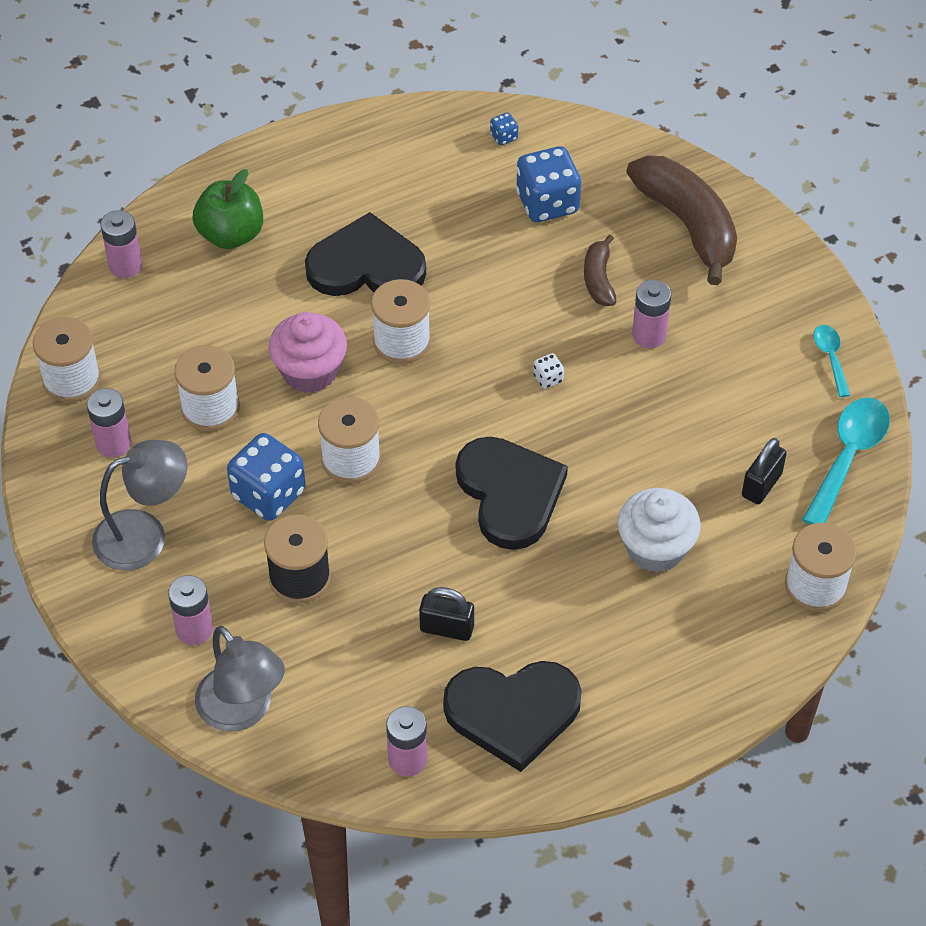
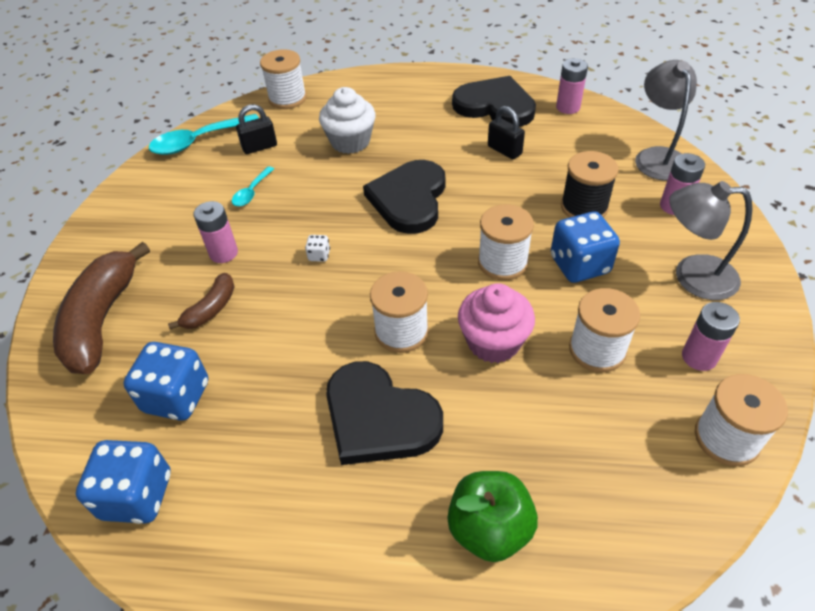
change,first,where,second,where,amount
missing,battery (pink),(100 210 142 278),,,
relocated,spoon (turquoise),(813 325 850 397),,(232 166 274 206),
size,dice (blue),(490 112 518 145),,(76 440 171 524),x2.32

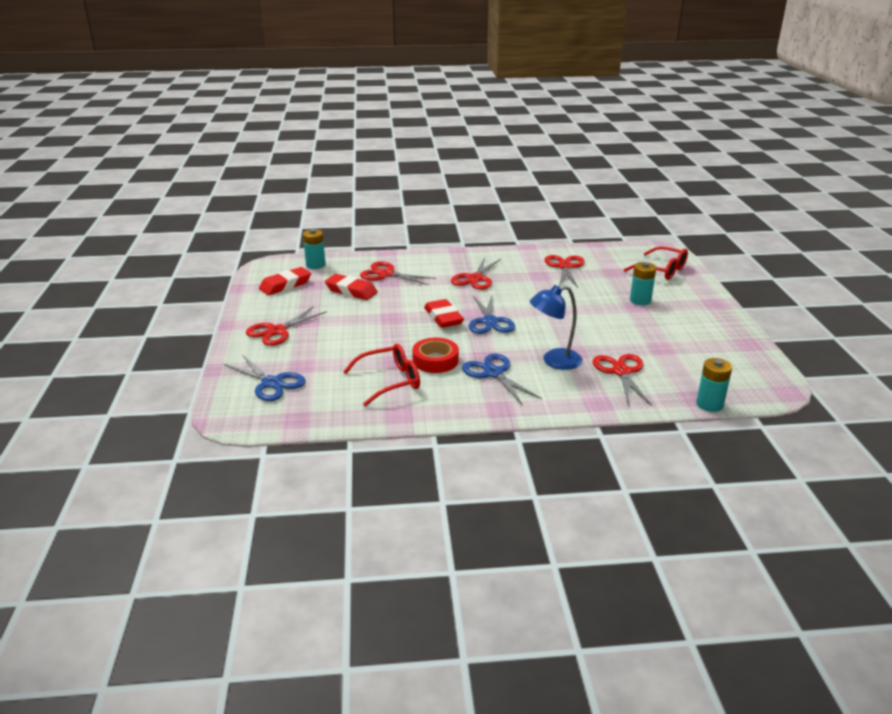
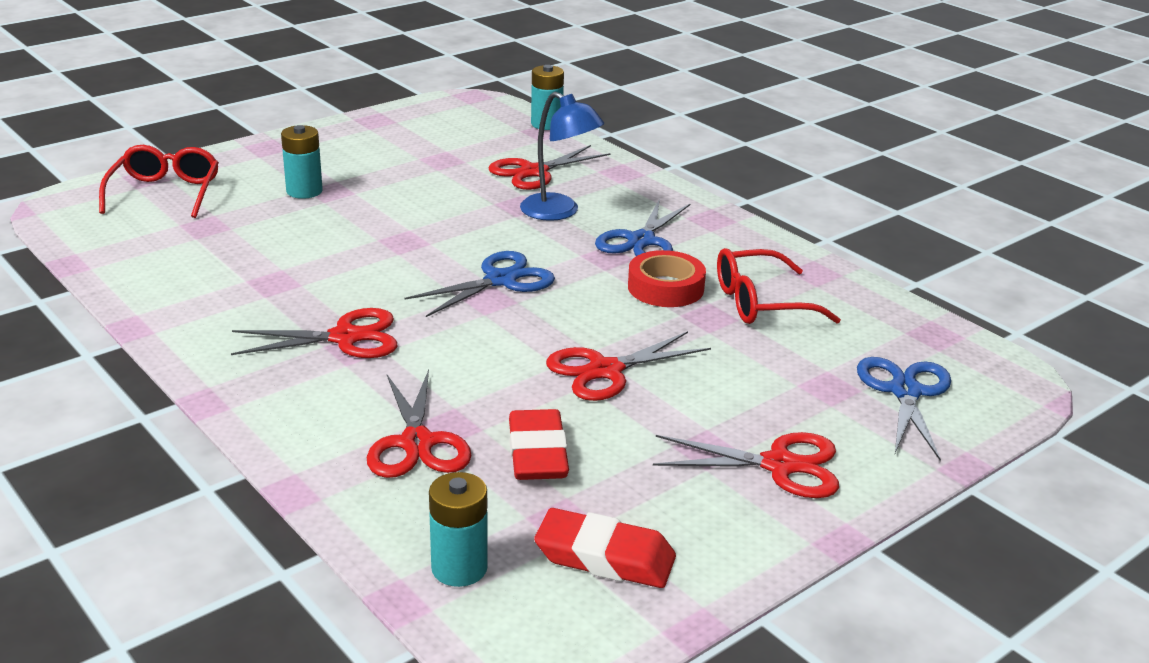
change,first,where,second,where,amount
missing,eraser (red),(424 299 464 328),,,
relocated,scissors (red),(544 255 585 288),,(546 331 711 401),
spun,glasses (red),(343 344 420 407),,(717 248 841 324),45 degrees counterclockwise

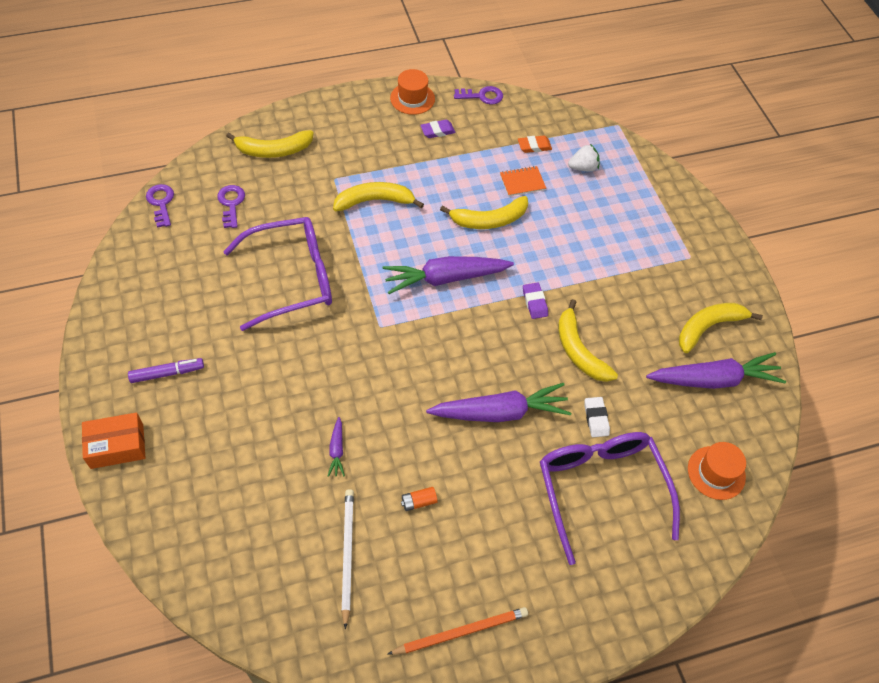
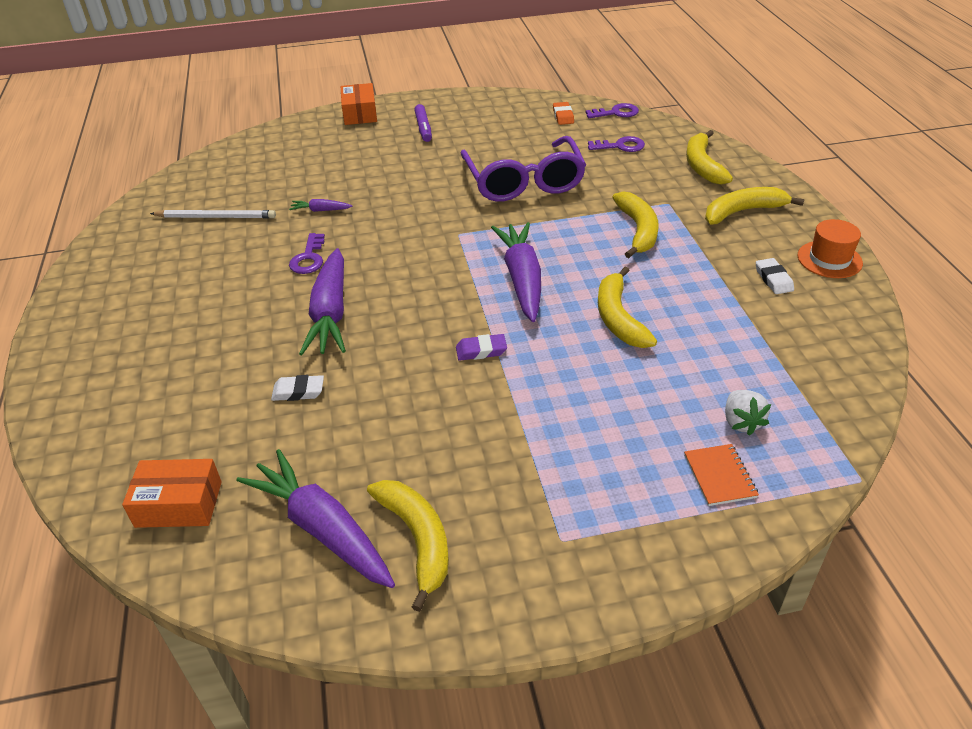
change,first,where,second,where,amount
missing,pencil (orange),(388 607 528 655),,,
missing,battery (orange),(401 487 437 511),,,
missing,glasses (purple),(540 432 680 565),,,
relocated,key (purple),(454 86 503 104),,(289 233 325 274),
relocated,notebook (orange),(500 166 546 196),,(684 444 759 506),
relocated,eraser (orange),(518 136 552 153),,(553 102 574 125),
relocated,banana (yellow),(558 299 618 382),,(705 187 804 224),
exchanged,hat (orange),(688 442 746 500),box (orange),(122 459 222 528),
colour,eraser (purple),(420 120 455 138),eraser (white),(756 258 794 294),
spun,carrot (purple),(646 352 786 389),,(236 449 395 588),135 degrees clockwise

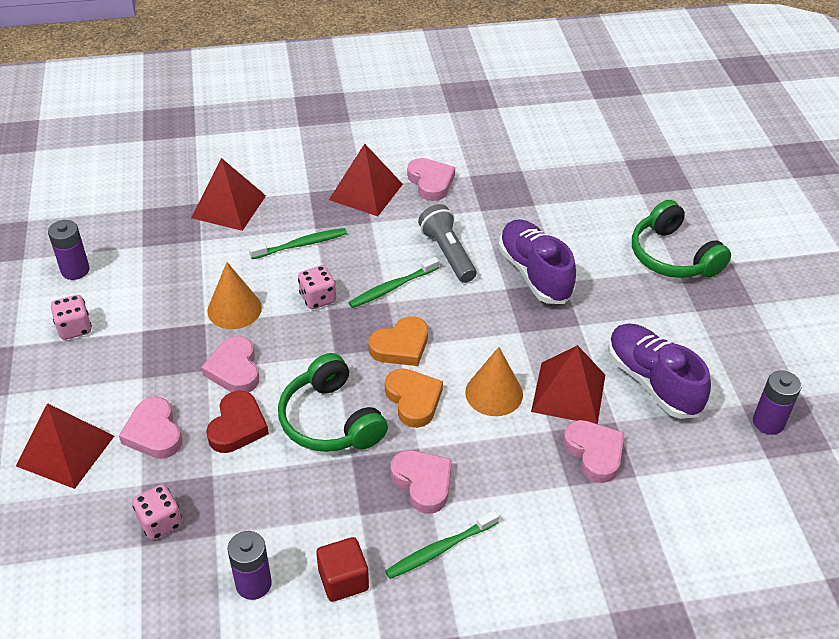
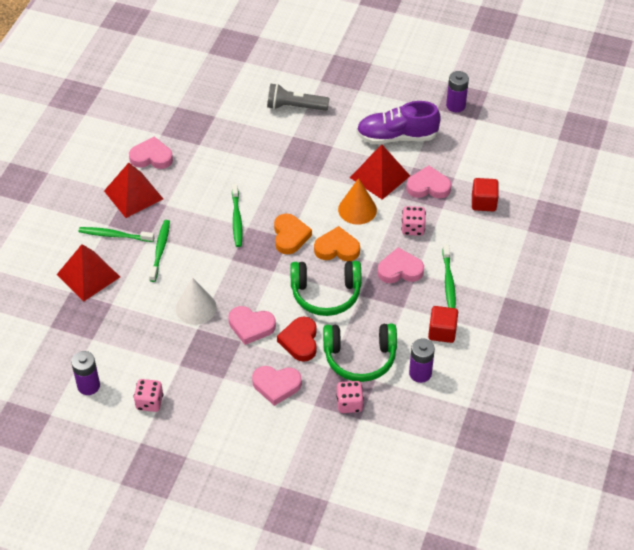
change,first,where,second,where,amount
missing,pyramid (red),(16 403 114 489),,,
missing,shoe (purple),(499 219 576 304),,,
appeared,,,toothbrush (green),(78 227 154 242),
appeared,,,cube (red),(472 178 499 211),
relocated,dice (pink),(298 265 336 309),,(401 206 426 236),
relocated,flashlight (grey),(418 204 476 283),,(267 83 330 111),
relocated,headphones (green),(632 200 731 278),,(323 323 397 382),
colour,cone (orange),(207 262 262 329),cone (white),(176 278 217 325),
spun,heart (red),(206 391 269 453),,(277 317 317 362),135 degrees counterclockwise

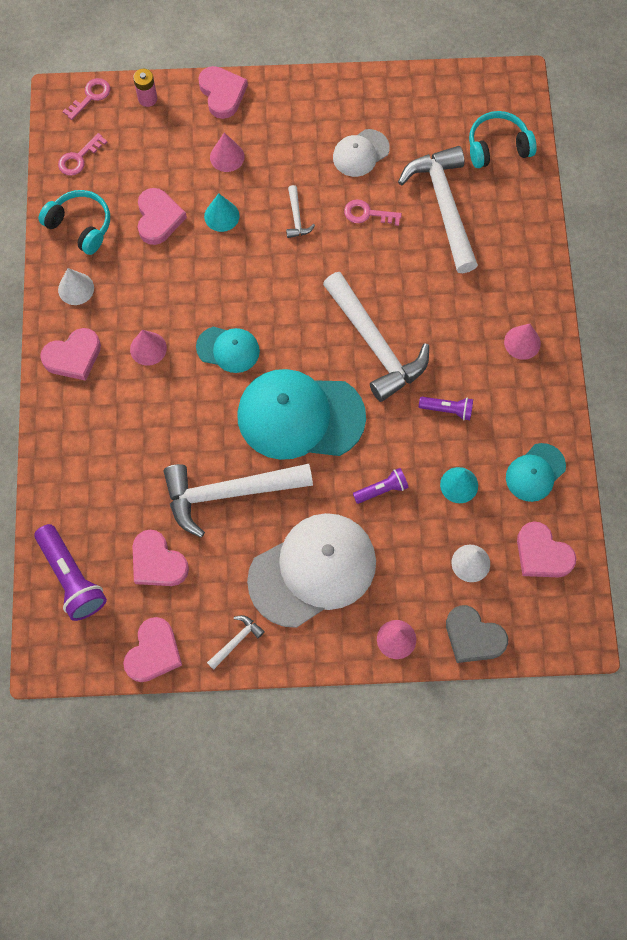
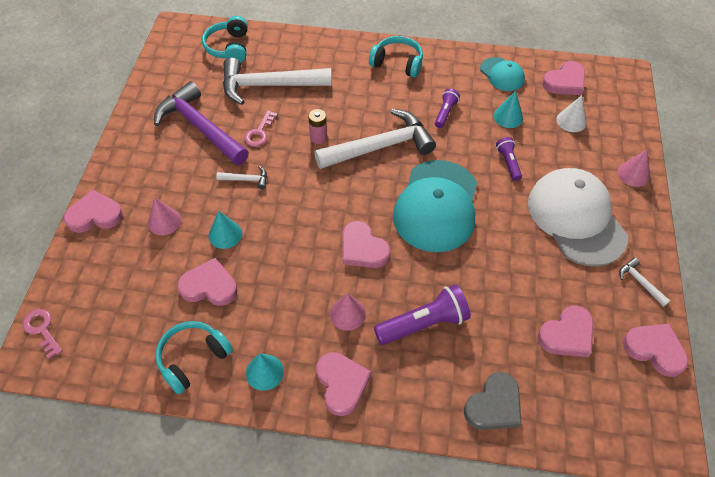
change,first,where,second,where,amount
missing,key (pink),(58 133 107 176),,,
missing,hammer (white),(164 464 313 537),,,
relocated,flashlight (purple),(35 524 107 621),,(374 284 471 345),
relocated,battery (pink),(133 69 157 107),,(308 109 327 144),
relocated,heart (grey),(446 605 508 663),,(464 372 522 430),
exchanged,cap (turquoise),(196 326 260 373),heart (pink),(342 221 390 268),
exchanged,cap (white),(333 129 390 177),hammer (purple),(154 81 249 165),
exchanged,cone (pink),(504 324 541 360),headphones (turquoise),(369 36 423 78),
colour,cone (white),(58 268 94 305),cone (turquoise),(246 353 284 391),

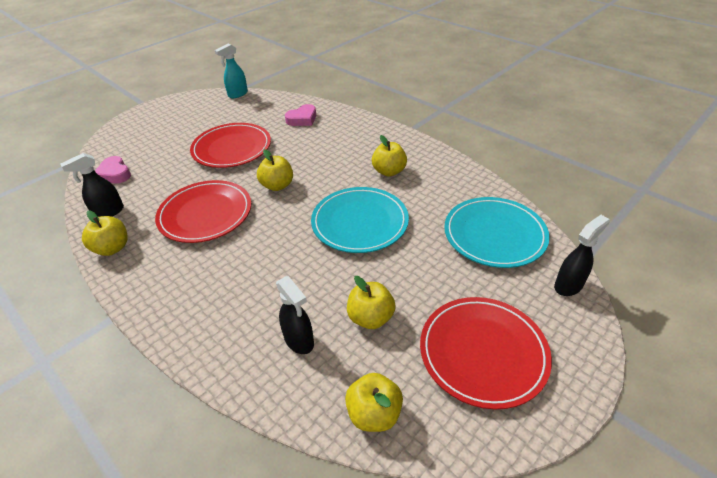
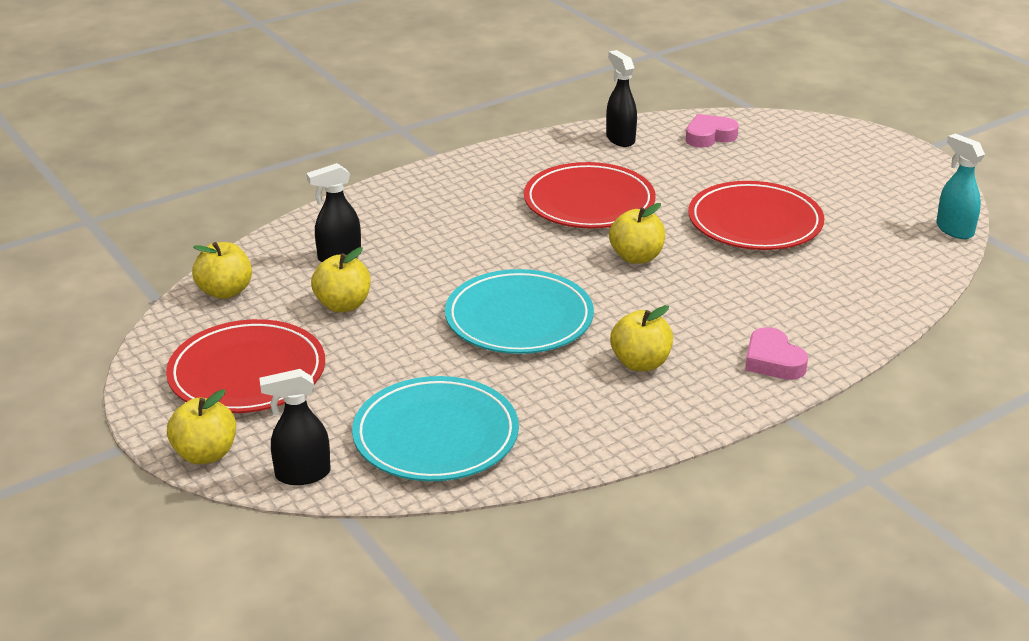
change,first,where,second,where,amount
relocated,apple (yellow),(82 210 128 256),,(167 389 236 464),
relocated,heart (pink),(285 104 316 126),,(745 327 808 380),
spun,spray bottle (black),(554 215 610 296),,(259 369 331 485),105 degrees clockwise

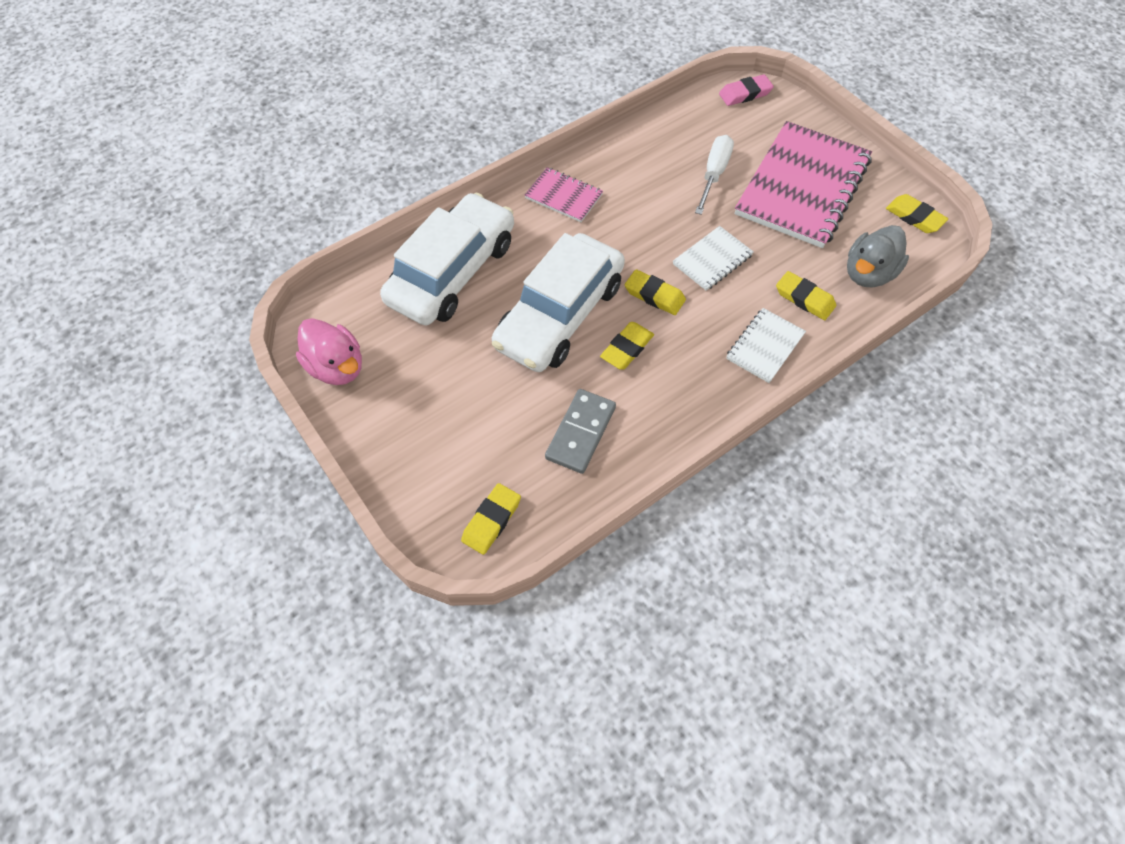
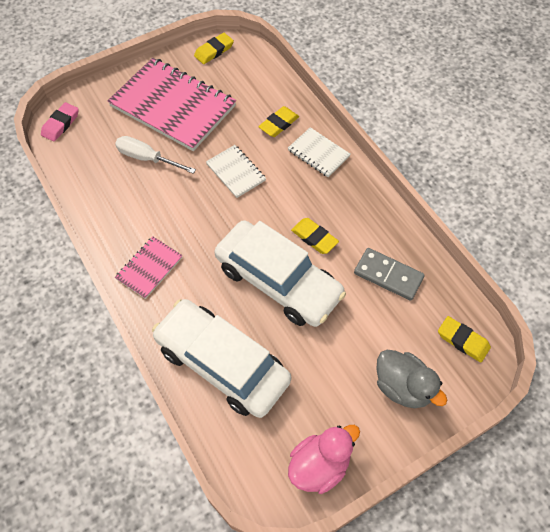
change,first,where,second,where,amount
missing,eraser (yellow),(625 269 686 315),,,
relocated,duck (grey),(847 225 909 287),,(376 350 447 408),
spun,eraser (pink),(719 74 774 106),,(41 102 79 142),45 degrees clockwise

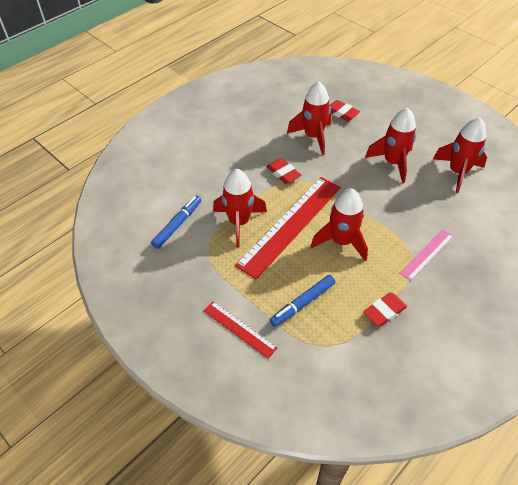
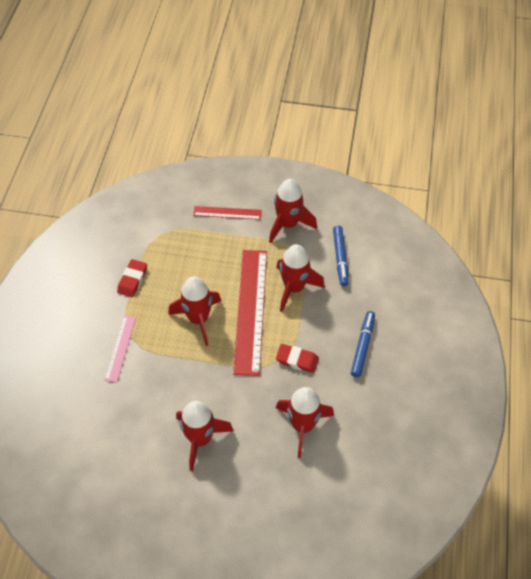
change,first,where,second,where,amount
missing,eraser (red),(329 100 360 121),,,
relocated,marker (blue),(270 275 335 327),,(351 311 375 377),
relocated,rocket (red),(433 117 487 193),,(269 179 317 243),

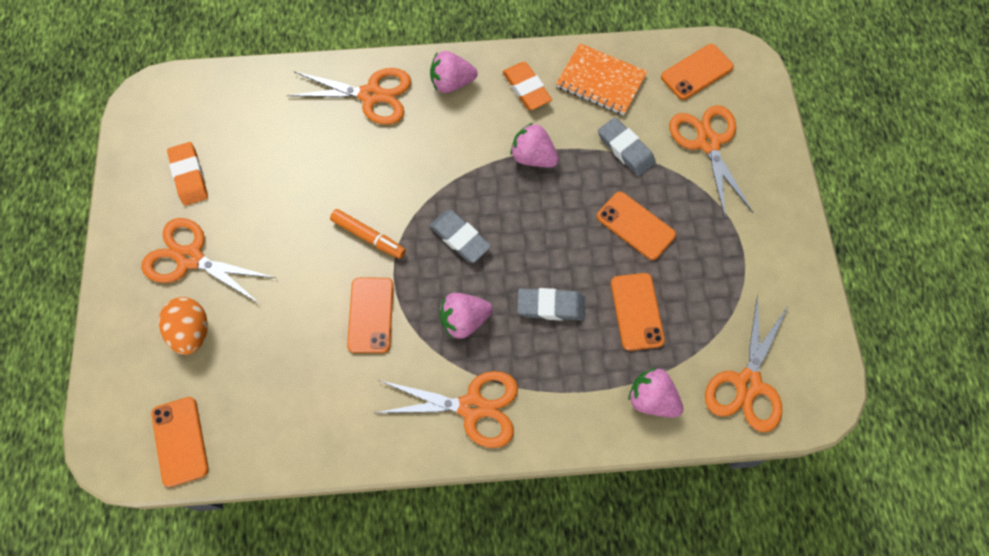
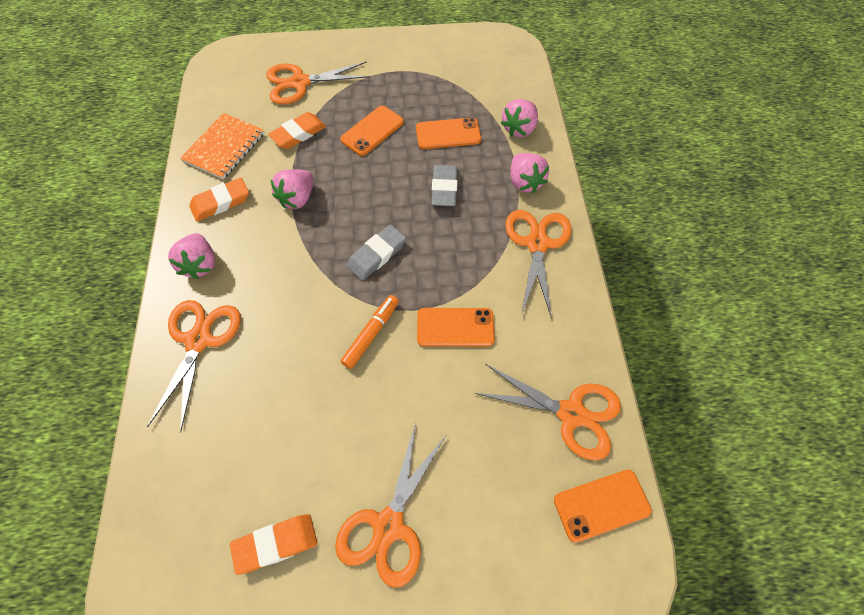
change,first,where,second,where,amount
missing,egg (orange),(159 297 208 355),,,
missing,phone (orange),(661 44 734 100),,,
relocated,strawberry (pink),(440 293 493 339),,(511 153 549 193),
relocated,scissors (orange),(705 295 789 433),,(474 364 621 460),
colour,eraser (grey),(598 117 656 176),eraser (orange),(268 112 326 149),

